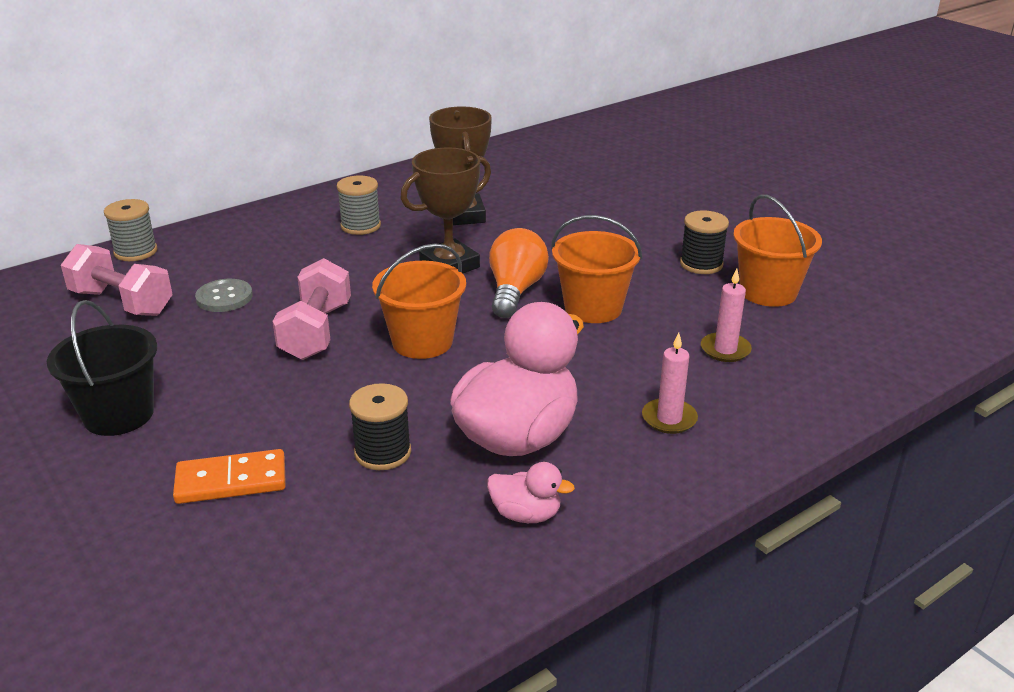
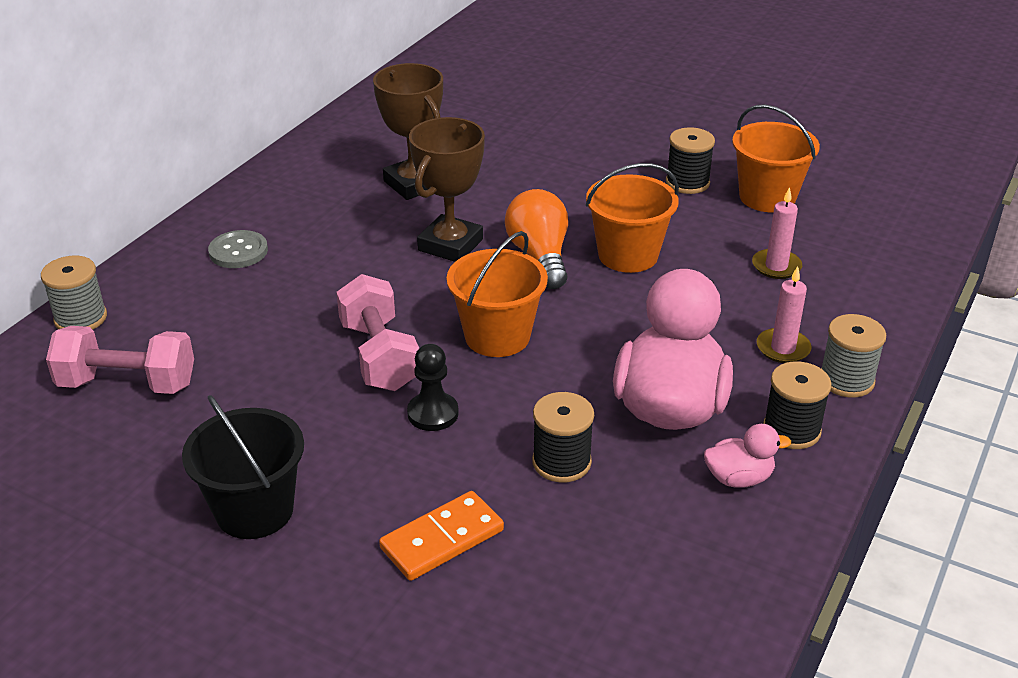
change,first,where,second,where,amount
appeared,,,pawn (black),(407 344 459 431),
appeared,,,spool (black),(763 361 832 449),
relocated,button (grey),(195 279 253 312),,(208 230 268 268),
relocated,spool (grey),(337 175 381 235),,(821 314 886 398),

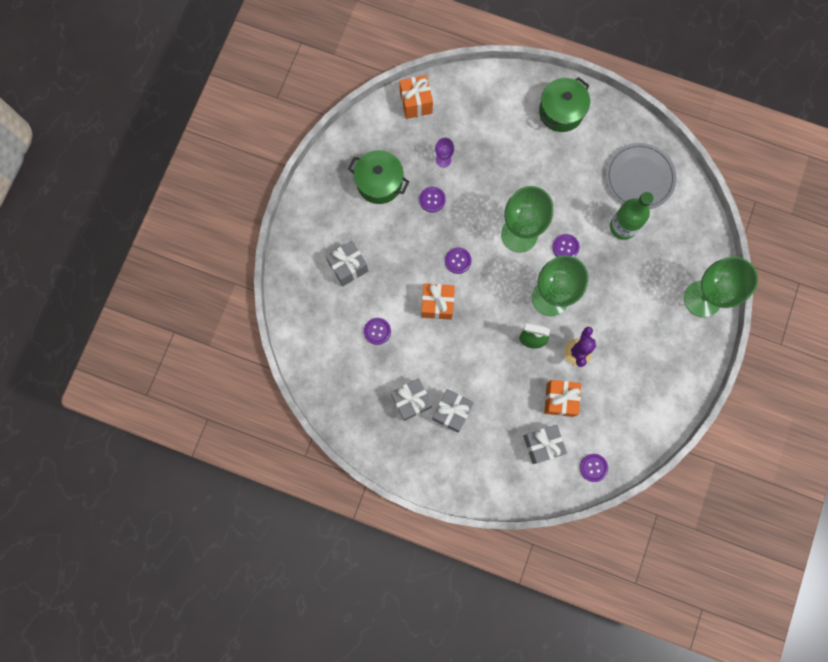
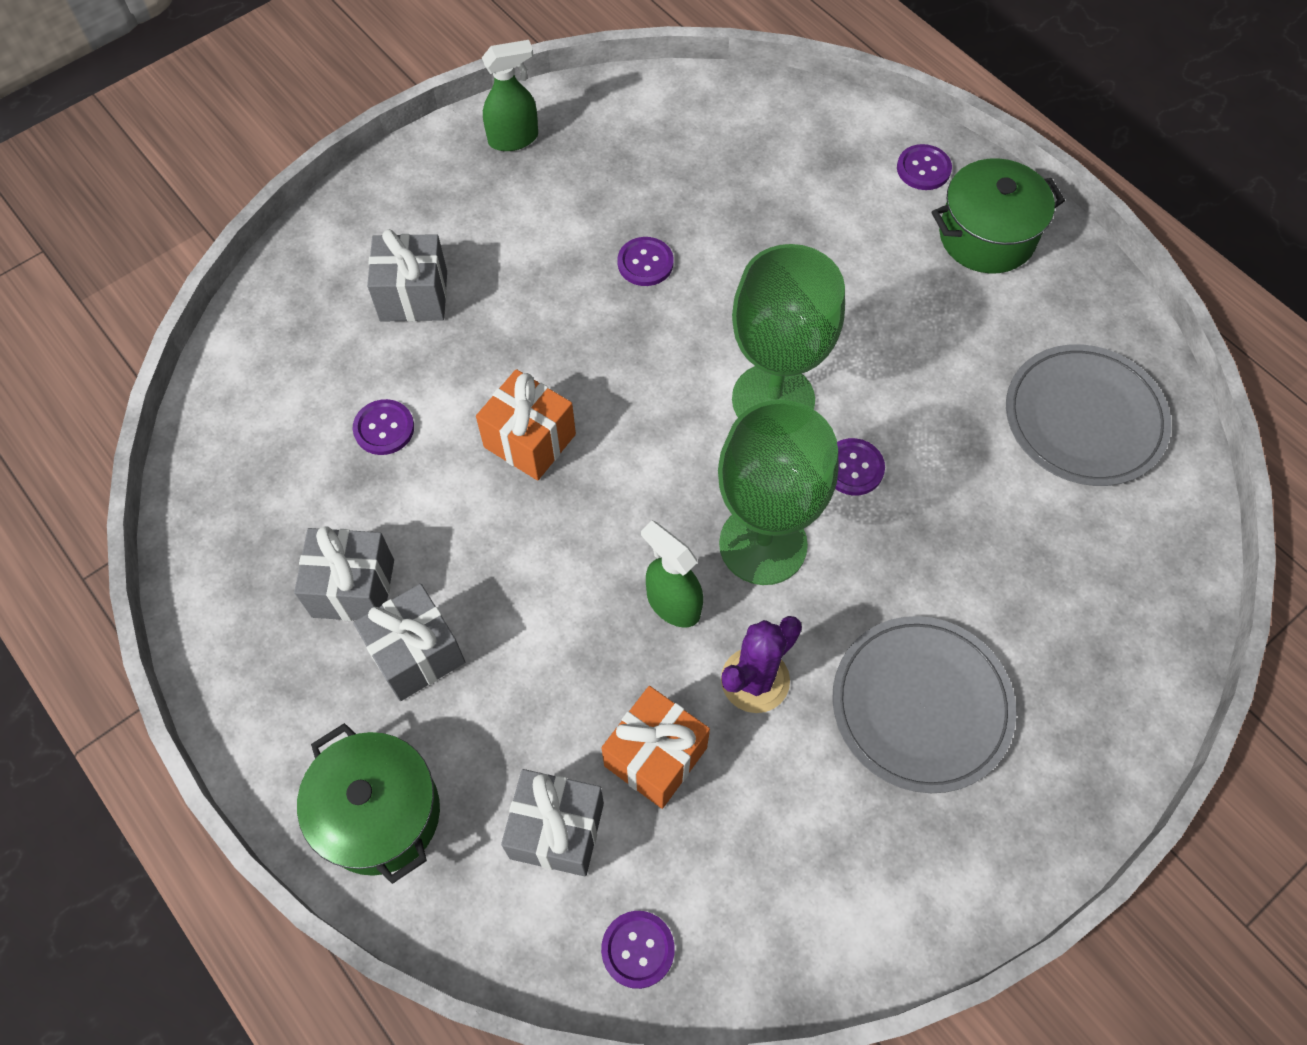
change,first,where,second,where,amount
missing,gift (orange),(399 75 433 119),,,
missing,goblet (purple),(435 137 454 168),,,
missing,bottle (green),(610 192 653 240),,,
missing,goblet (green),(684 256 758 317),,,
appeared,,,spray bottle (green),(482 40 538 151),
appeared,,,plate (grey),(832 616 1016 793),
relocated,pot (green),(348 150 410 204),,(297 723 440 884),
relocated,button (purple),(445 247 472 274),,(897 144 952 190),

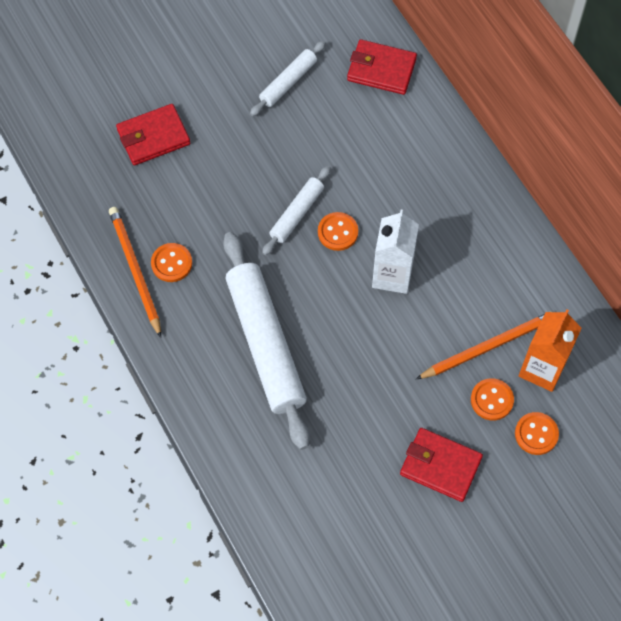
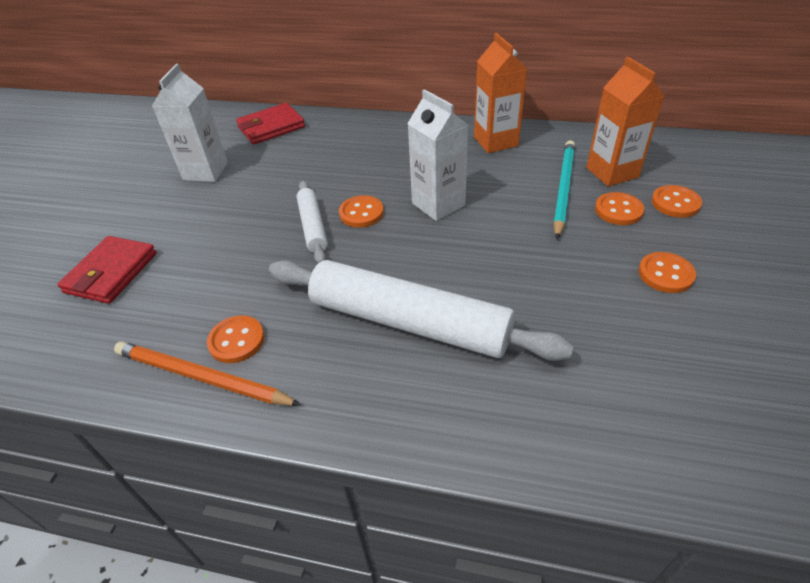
change,first,where,second,where,amount
appeared,,,carton (orange),(474 33 527 153),
exchanged,rolling pin (white),(250 41 326 116),carton (white),(152 64 228 182),
exchanged,wallet (red),(400 428 483 502),button (orange),(638 252 696 293),
colour,pencil (orange),(416 314 544 379),pencil (turquoise),(553 140 575 239),

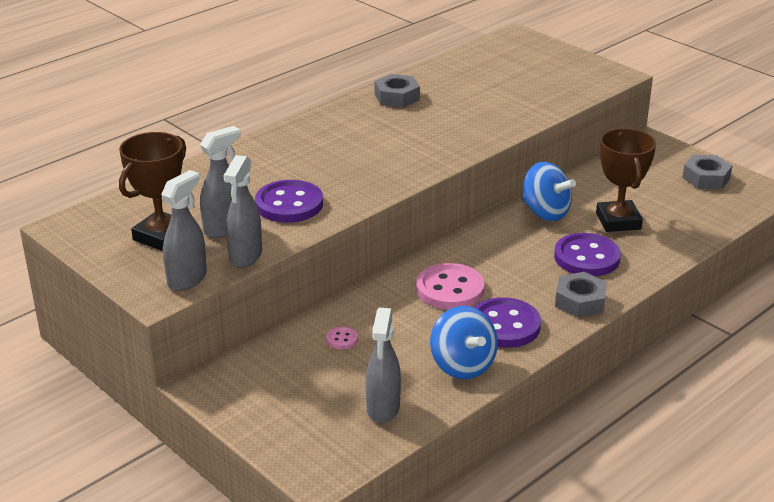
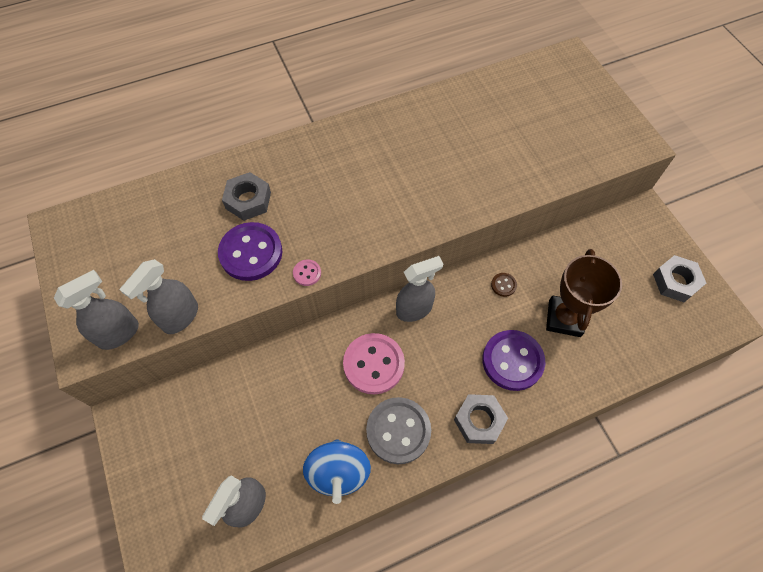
change,first,where,second,where,amount
missing,trophy (brown),(119 132 186 251),,,
relocated,spray bottle (grey),(200 126 241 238),,(396 256 443 322),
relocated,button (pink),(326 326 358 349),,(293 260 321 286),
relocated,nut (grey),(375 74 420 108),,(222 172 271 221),
exchanged,spinning top (blue),(522 162 576 221),button (brown),(491 273 517 297),
colour,button (purple),(474 297 541 348),button (grey),(366 397 431 464),

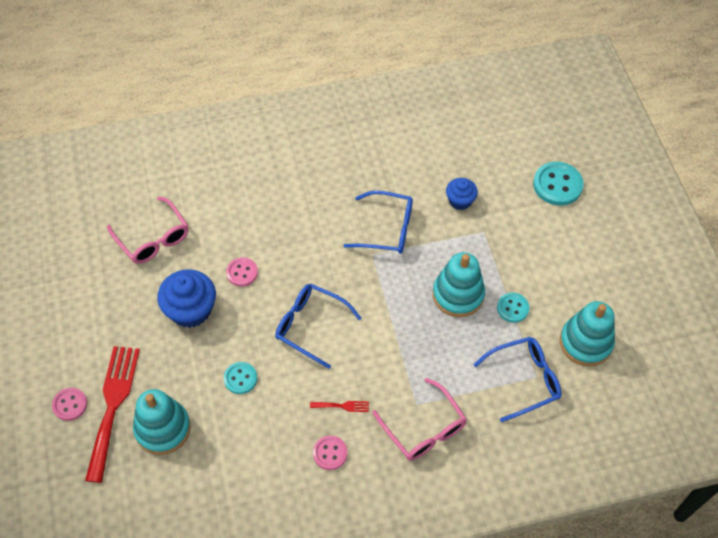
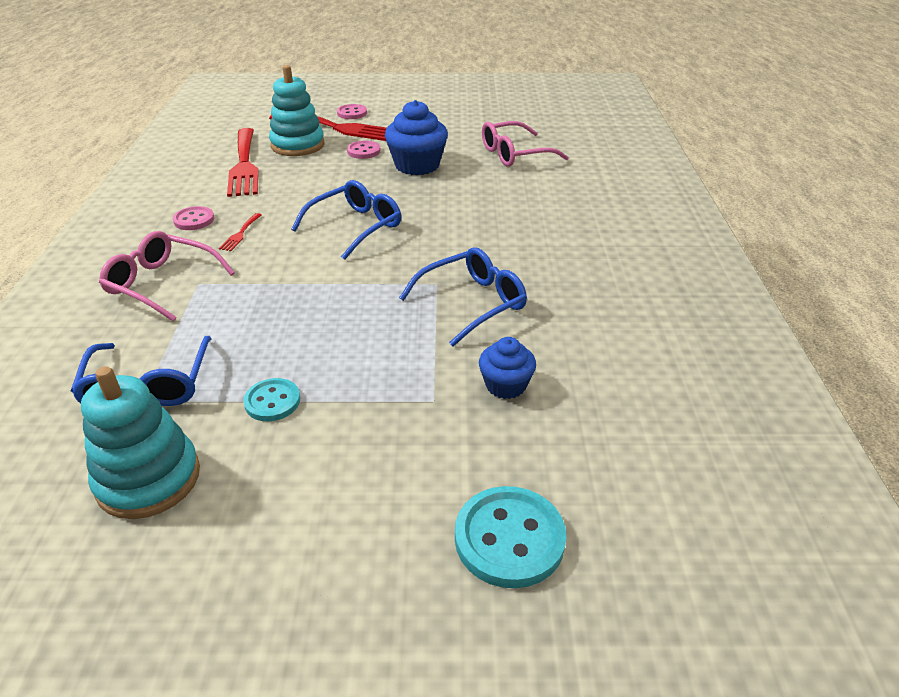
change,first,where,second,where,amount
missing,button (turquoise),(224 362 257 394),,,
missing,stacking toy (turquoise),(433 252 485 317),,,
appeared,,,fork (red),(227 128 259 197),
relocated,button (pink),(226 257 258 287),,(347 141 381 159),
spun,glasses (blue),(344 190 413 254),,(399 247 527 347),150 degrees counterclockwise
spun,glasses (pink),(372 378 467 461),,(99 231 235 322),45 degrees clockwise

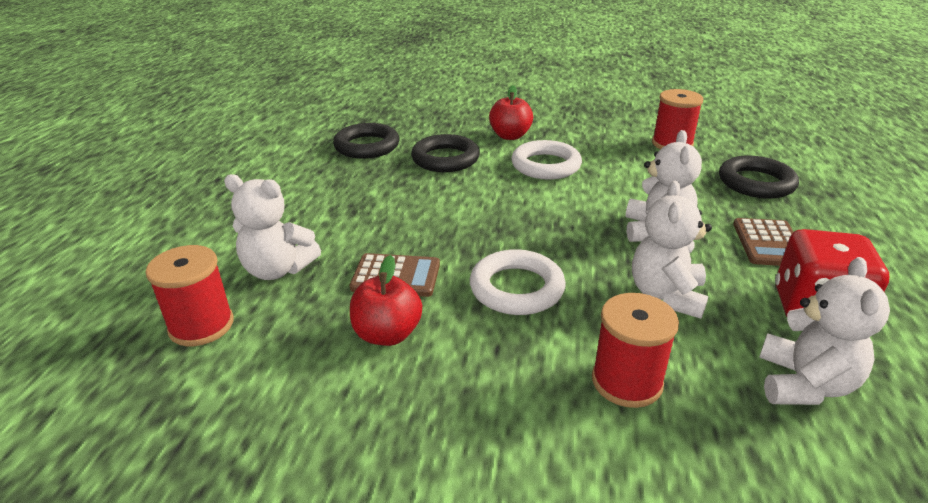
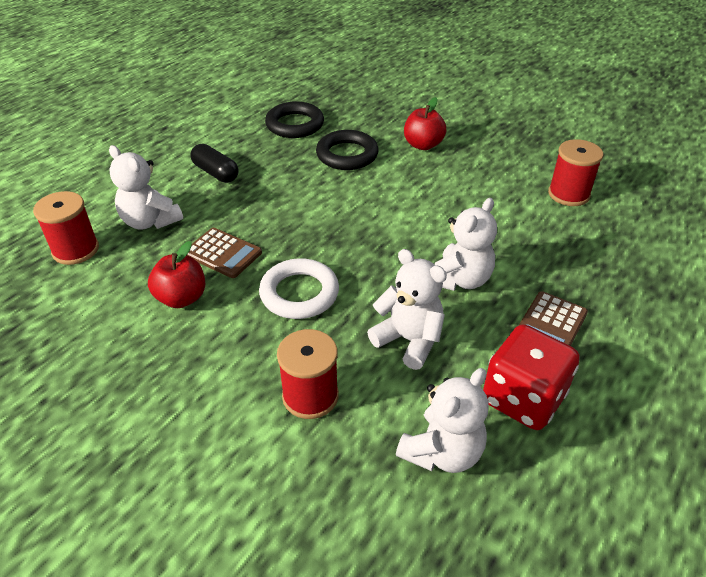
change,first,where,second,where,amount
missing,ring (white),(511 140 582 180),,,
missing,ring (black),(719 156 799 199),,,
appeared,,,capsule (black),(190 144 239 183),
spun,teddy bear (white),(632 180 712 319),,(367 249 447 370),90 degrees clockwise

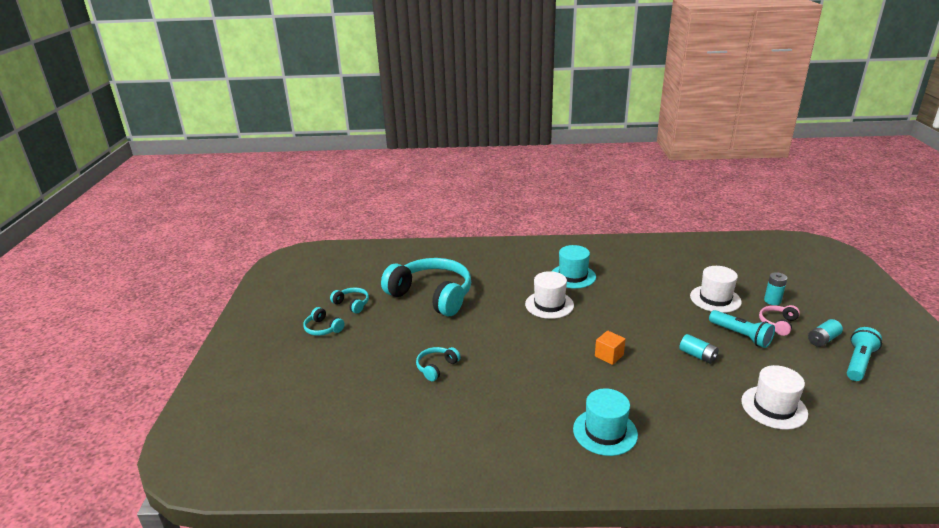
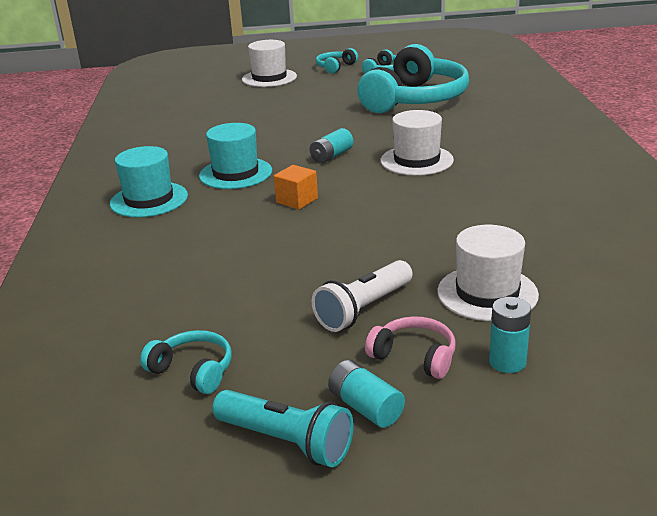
change,first,where,second,where,amount
relocated,headphones (turquoise),(416 347 461 381),,(140 330 232 394),
relocated,hat (turquoise),(552 245 596 288),,(199 123 272 189),
relocated,battery (turquoise),(679 334 719 364),,(310 128 353 164),
relocated,hat (white),(741 365 808 430),,(242 40 297 87),
colour,flashlight (turquoise),(709 310 775 348),flashlight (white),(312 260 413 332),

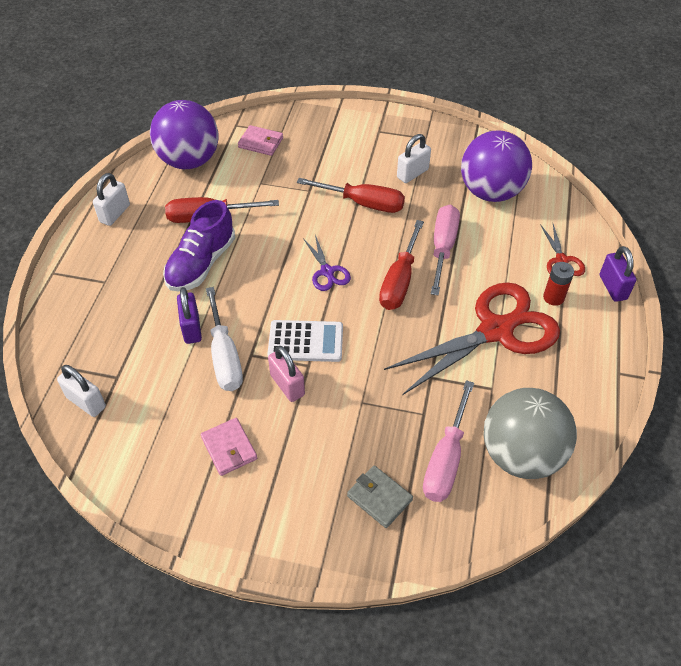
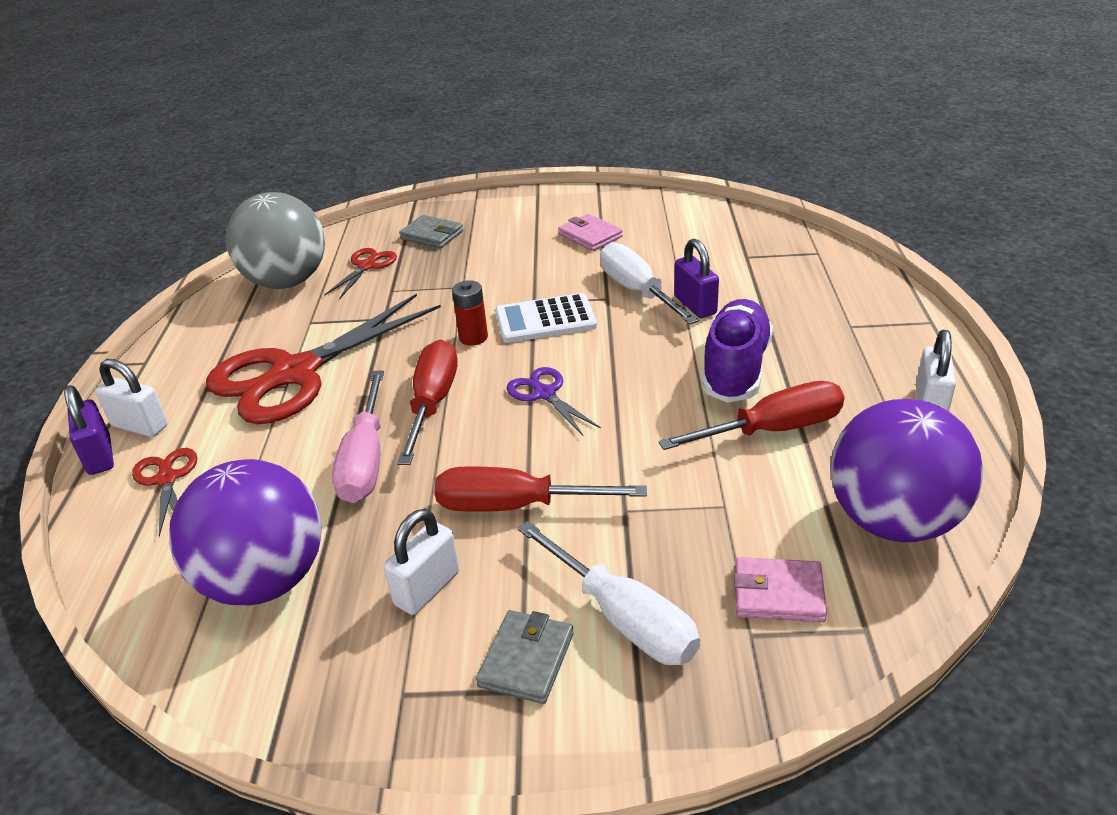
change,first,where,second,where,amount
missing,padlock (pink),(268 346 305 402),,,
appeared,,,wallet (grey),(476 610 574 704),
appeared,,,screwdriver (white),(517 521 700 665),
relocated,padlock (white),(57 365 106 417),,(95 359 168 437),
relocated,battery (red),(543 262 574 306),,(452 280 488 346),
exchanged,screwdriver (pink),(423 380 474 502),scissors (red),(324 248 397 299),

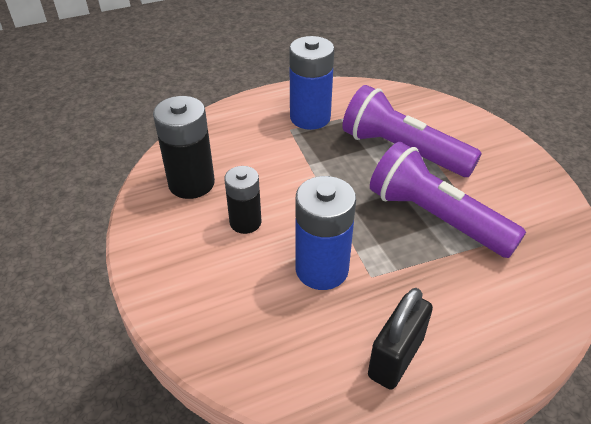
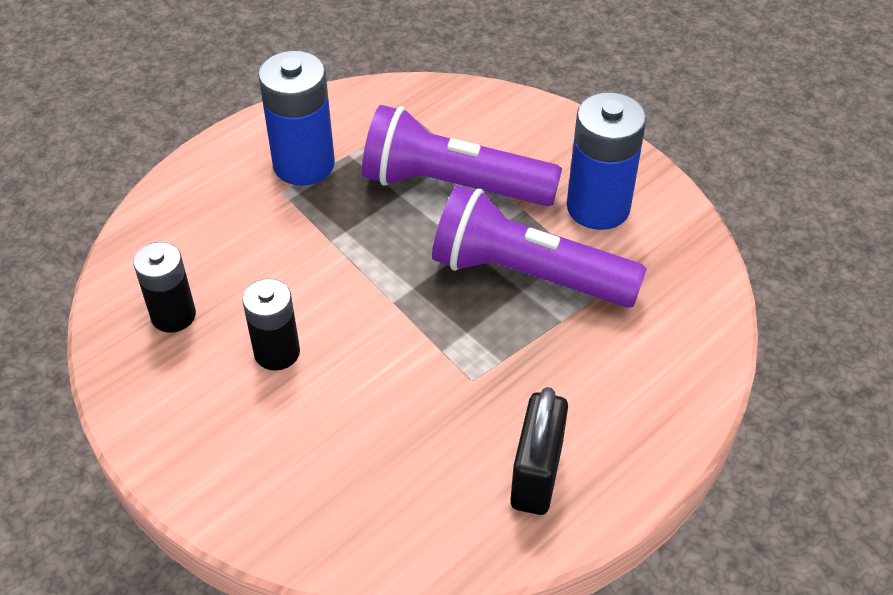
change,first,where,second,where,amount
relocated,battery (blue),(296 176 356 290),,(567 92 647 230),
size,battery (black),(153 96 215 199),,(133 242 196 333),x0.65

